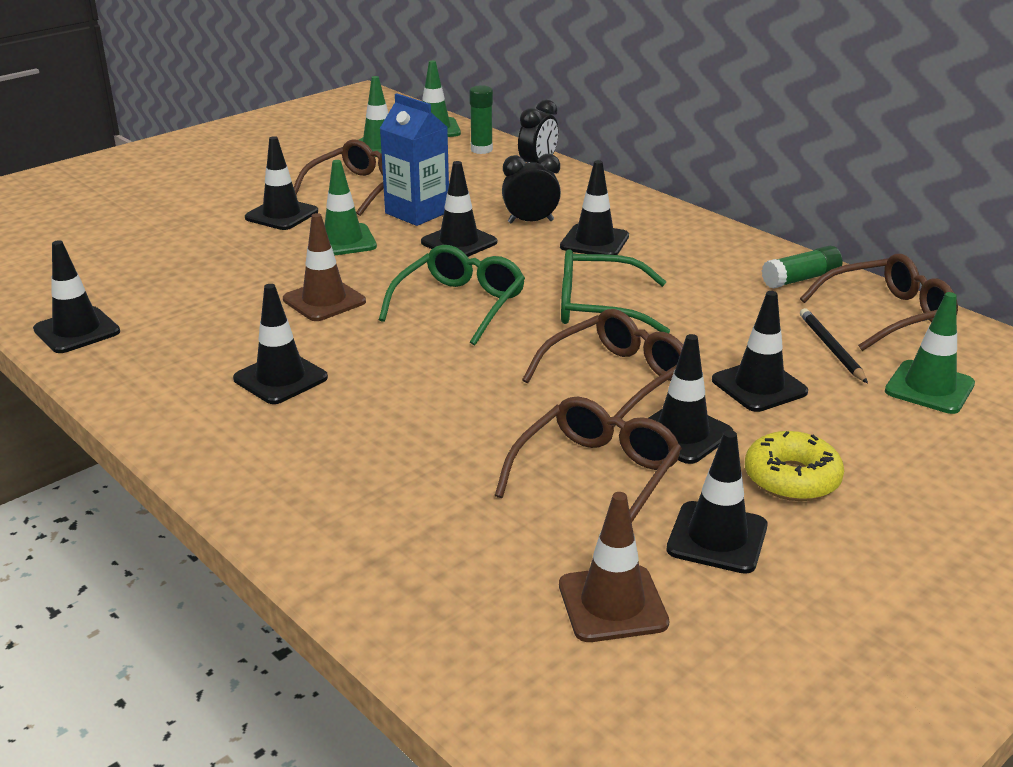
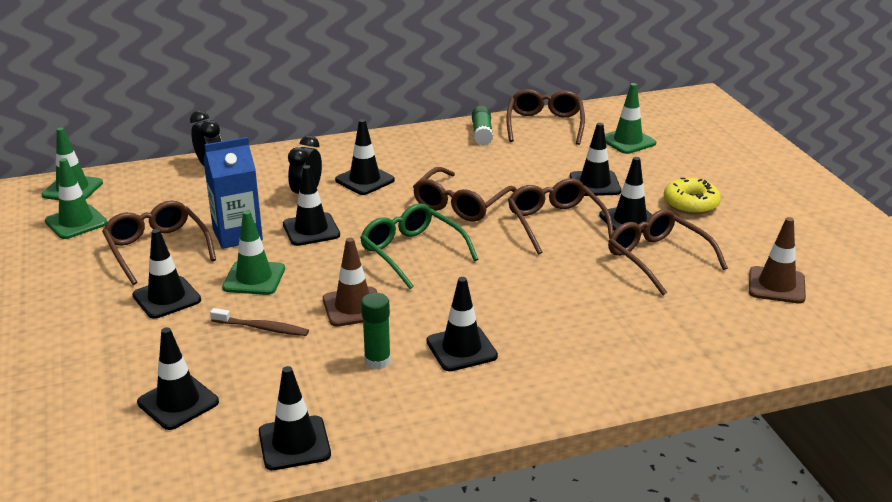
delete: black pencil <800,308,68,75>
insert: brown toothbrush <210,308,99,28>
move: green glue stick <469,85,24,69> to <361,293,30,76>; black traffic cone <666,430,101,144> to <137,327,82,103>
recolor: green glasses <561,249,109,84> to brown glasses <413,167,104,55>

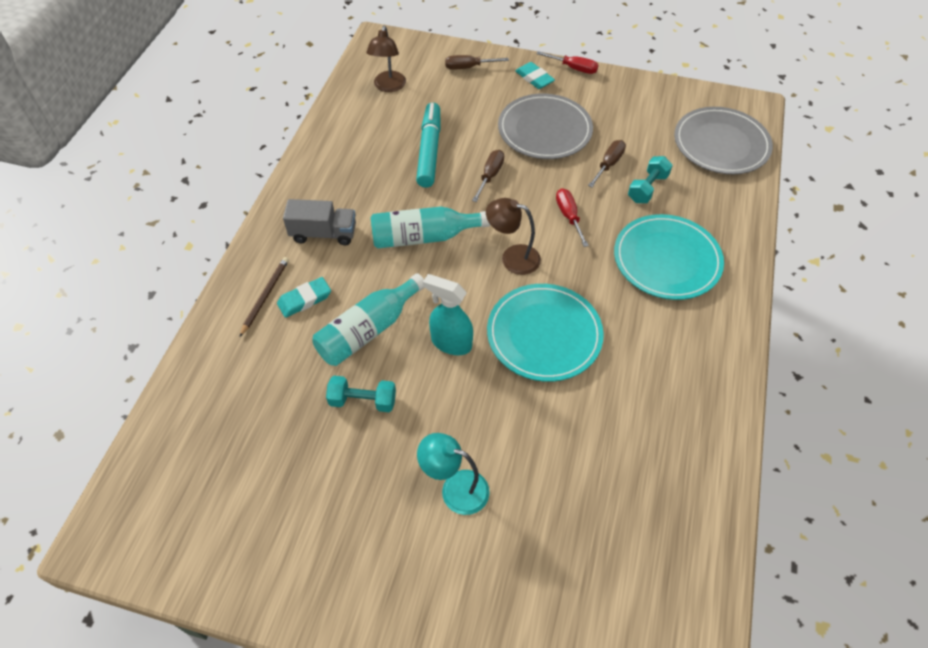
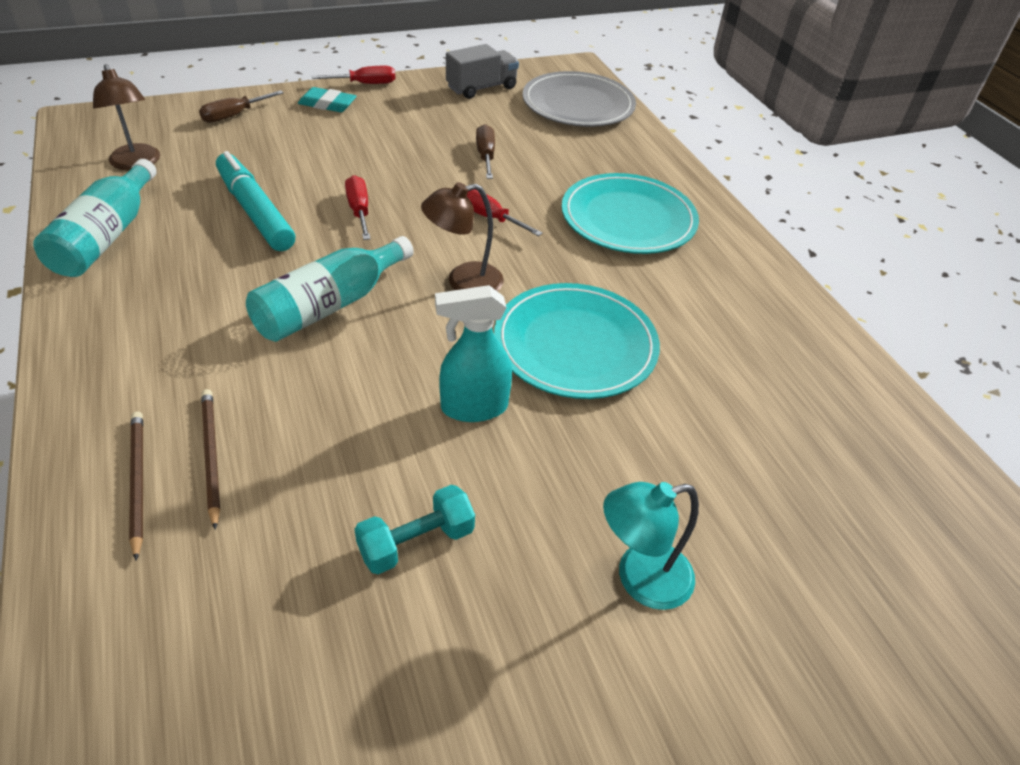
delete: grey plate <498,94,95,65>; turquoise dumbbell <628,156,45,47>
move: grey truck <283,199,73,46> to <446,44,73,55>; turquoise bottle <312,273,113,93> to <33,159,124,118>
replace: turquoise eraser <277,277,54,41> to brown pencil <201,389,19,141>
recolor: brown screwdriver <472,150,32,52> to red screwdriver <345,175,26,65>

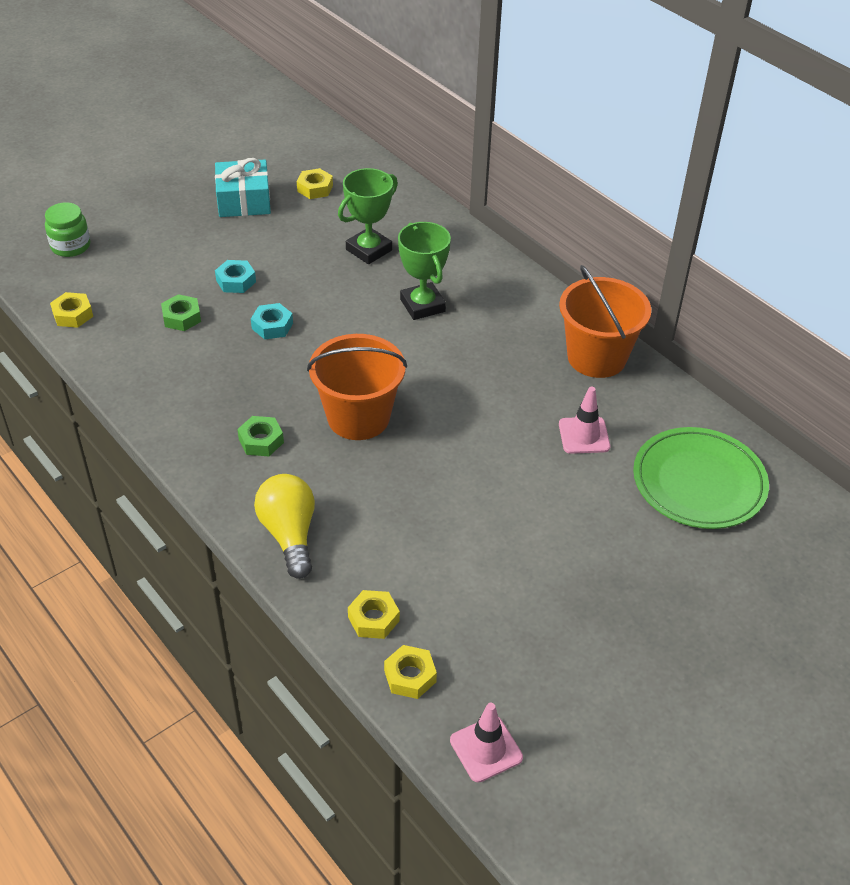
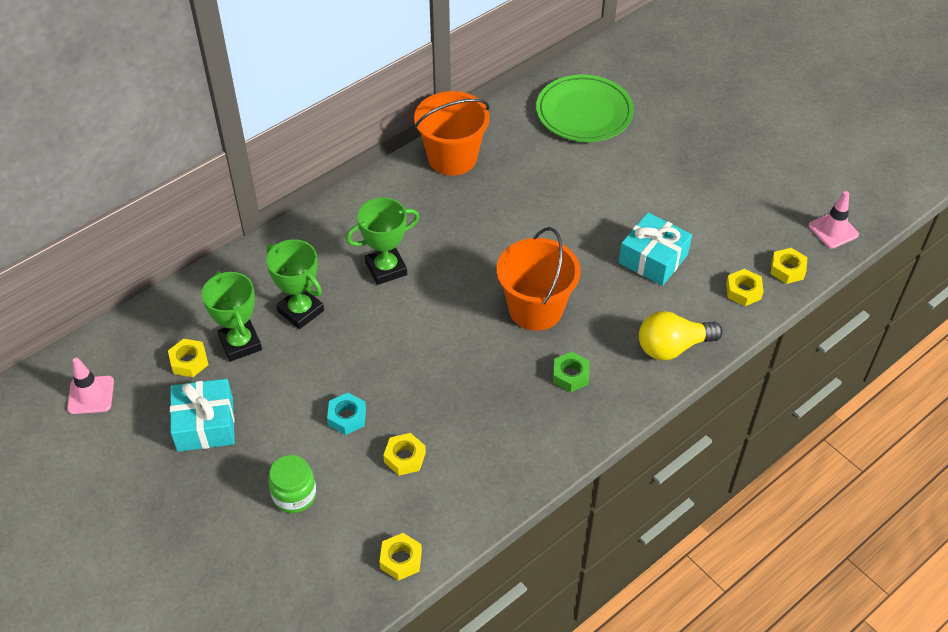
delete: turquoise nut <251,303,42,37>
insert: turquoise gift <619,213,73,73>; green trophy <202,271,60,91>
move: green jar <45,202,45,55> to <268,455,48,58>; pink traffic cone <559,386,51,68> to <67,358,47,56>
recolor: green nut <161,294,40,37> to yellow nut <383,433,43,43>

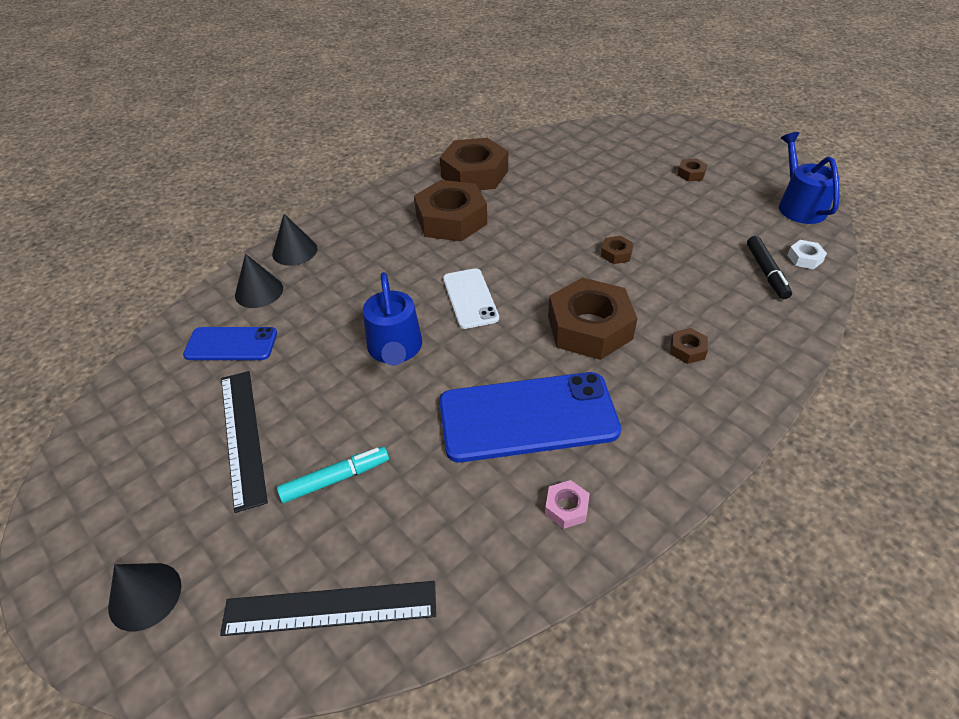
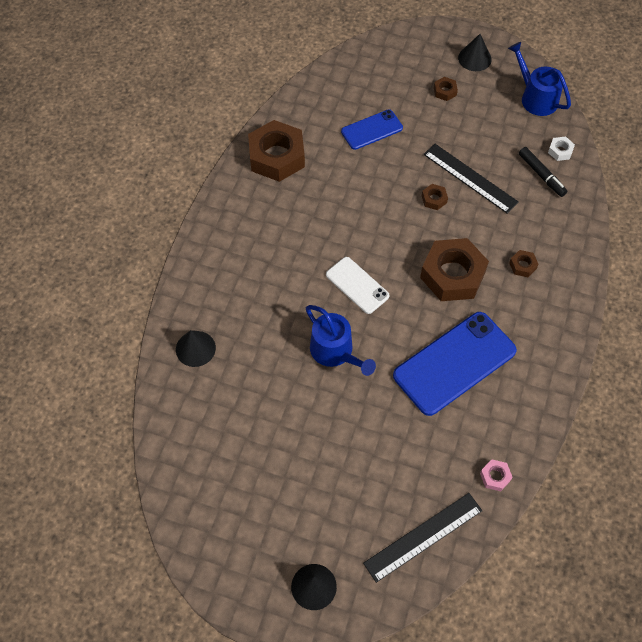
delete: brown nut <414,180,73,61>; turquoise marker <277,447,112,56>
move: black cone <272,214,45,52> to <458,34,34,37>; blue phone <183,327,94,33> to <341,109,62,41>; black ruler <221,371,47,142> to <423,144,96,70>; pink nut <545,480,45,49> to <480,459,33,32>

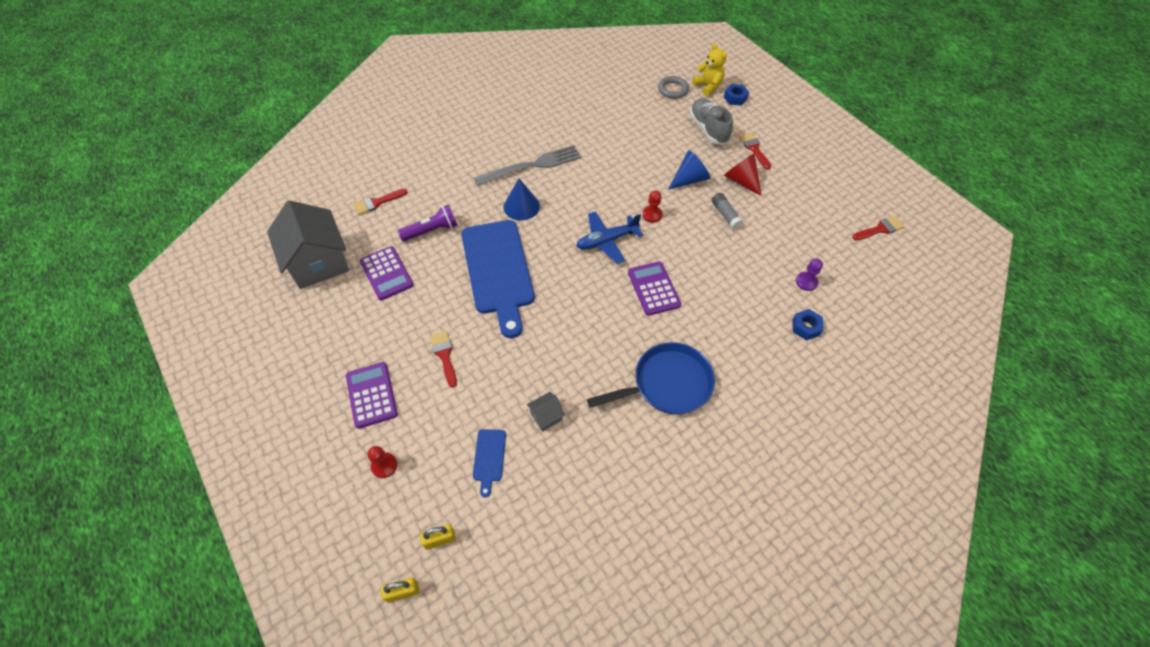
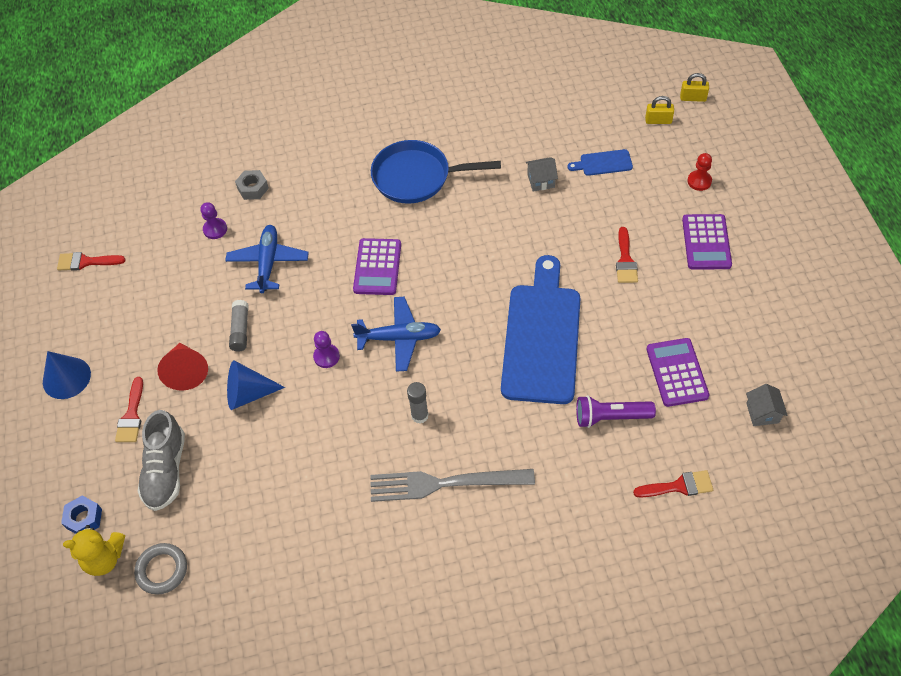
insert: blue plane <225,225,84,68>; grey glue stick <407,382,22,41>
move: blue cone <504,179,36,41> to <43,351,48,48>
recolor: red pawn <642,190,21,33> to purple pawn <313,331,27,37>; blue nut <792,309,32,31> to grey nut <235,170,34,30>
rotate: yellow teddy bear <692,43,35,53> = <63,525,62,51> 90 degrees counterclockwise; blue cutting board <473,429,33,68> = <567,149,66,27> 120 degrees counterclockwise
resize: grey house <267,200,82,89> = <746,384,42,42> x0.41

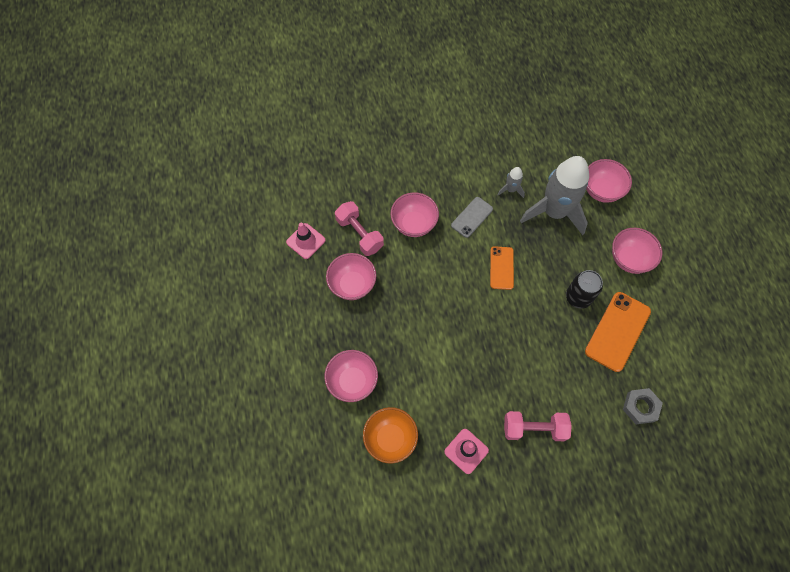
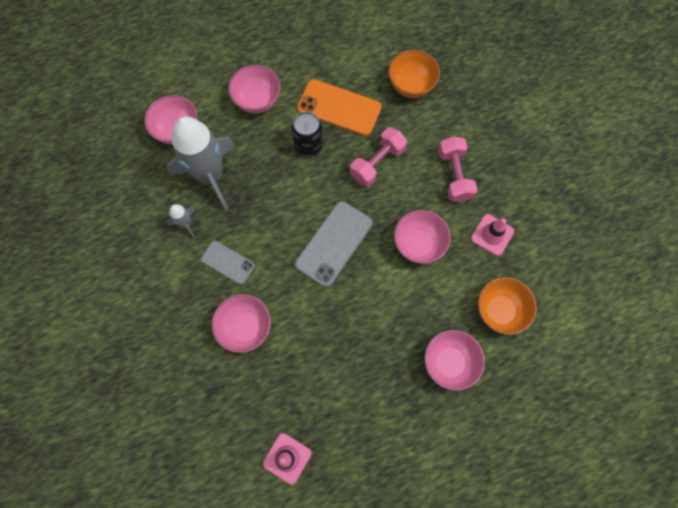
delete: orange phone <490,246,24,44>
insert: grey phone <295,201,78,86>
move: pink dumbbell <335,201,49,55> to <350,127,57,60>; pink bowl <326,253,50,47> to <394,210,57,54>
replace: grey nut <623,388,40,36> to orange bowl <388,50,52,48>

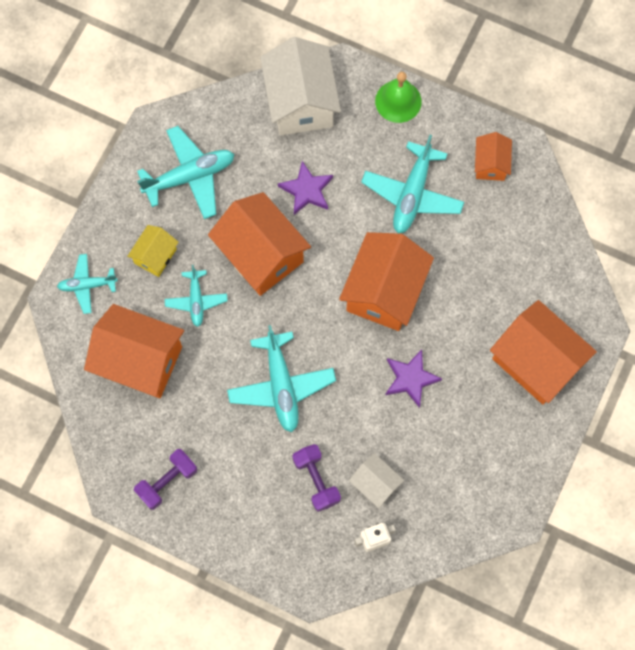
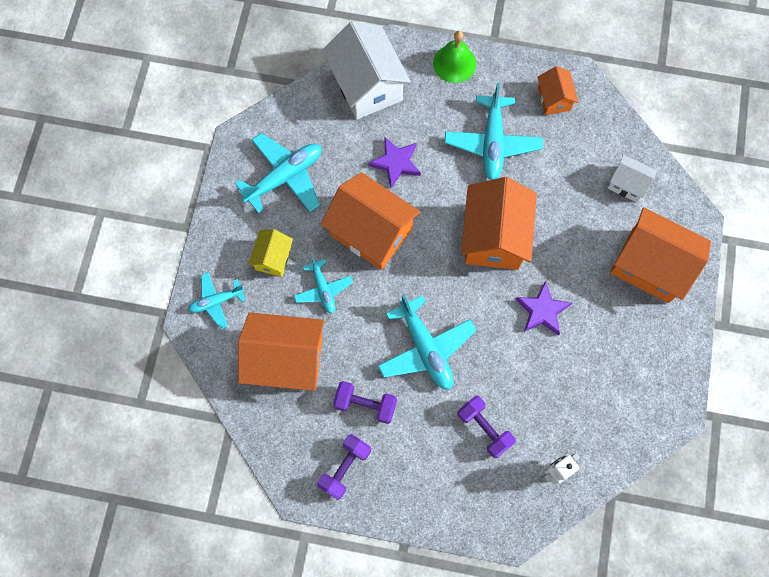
insert: purple dumbbell <333,381,64,43>
move: white house <349,453,55,55> to <607,155,50,48>

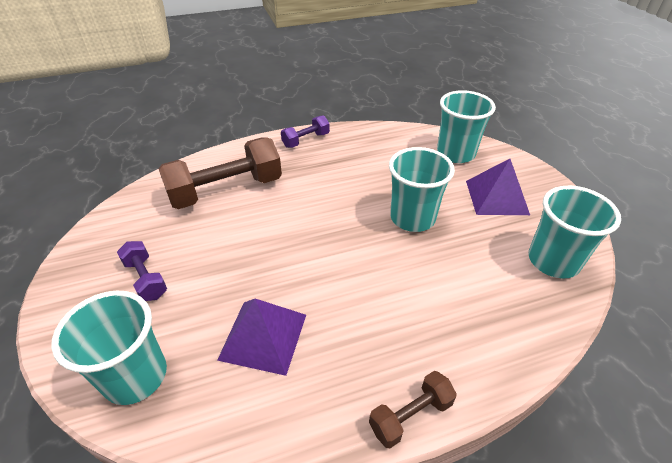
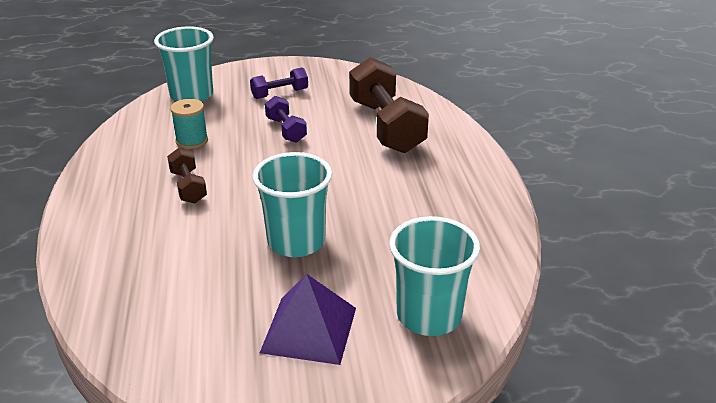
delete: turquoise cup <528,186,93,92>
move: purple dumbbell <281,115,49,33> to <265,96,42,47>; brown dumbbell <369,371,88,77> to <167,148,40,55>
replace: purple pyramid <217,299,89,77> to turquoise spool <170,99,38,50>

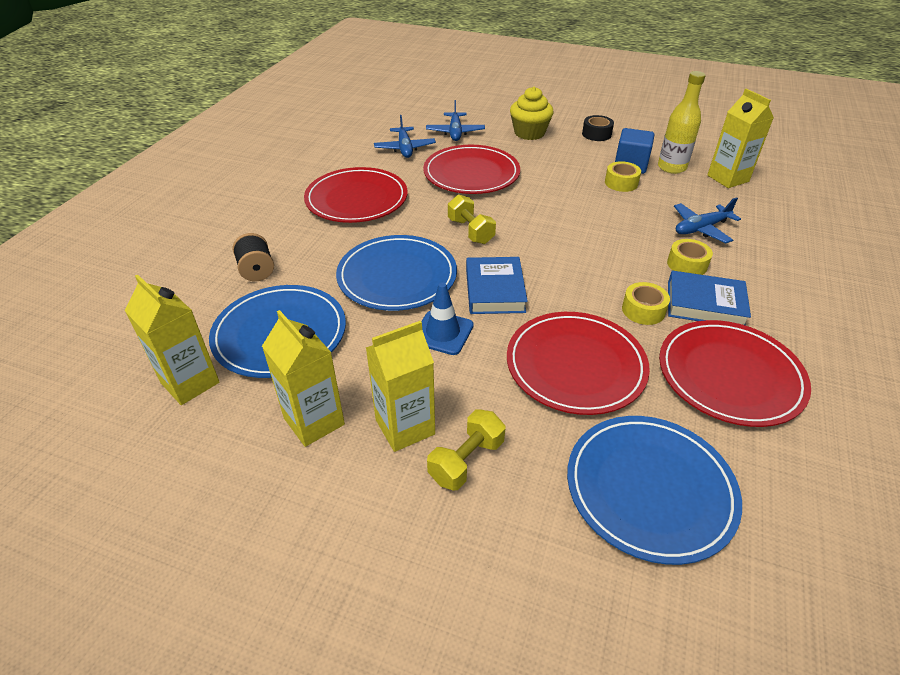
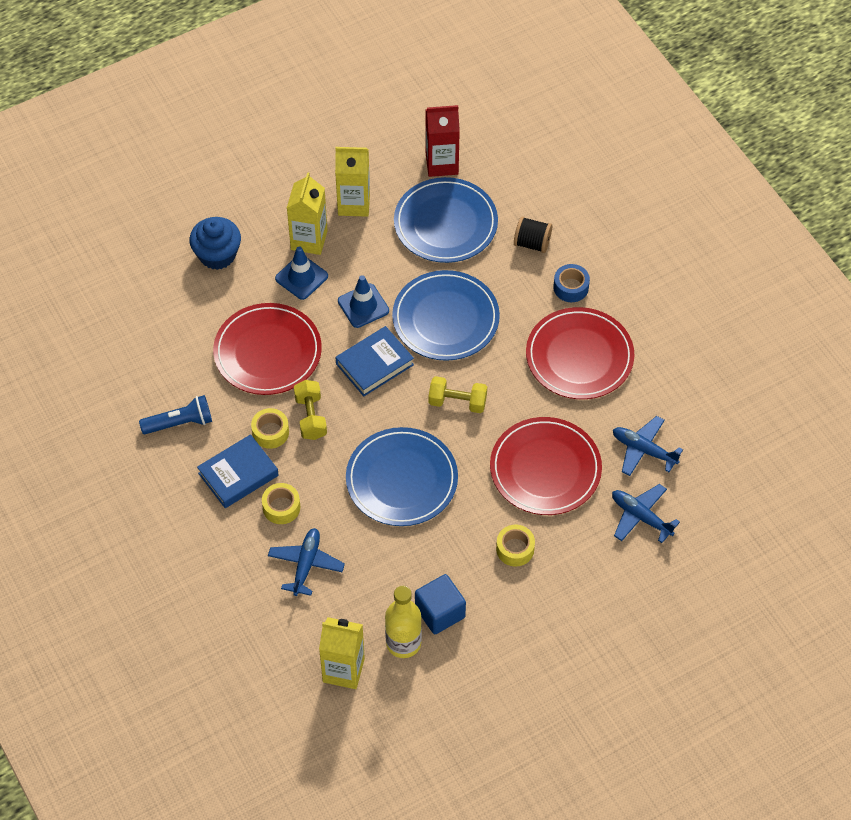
delete: yellow cupcake <510,87,44,53>; black tape <582,115,32,26>
insert: blue cupcake <189,217,52,53>; blue traffic cone <275,247,53,53>; blue tape <553,264,37,38>
move: yellow tape <605,161,36,31> to <496,525,39,42>; yellow dumbbell <427,409,78,81> to <294,380,33,60>; blue plate <567,416,175,149> to <346,427,112,99>
replace: red plate <659,320,152,107> to blue flashlight <139,395,73,39>
recolor: yellow carton <125,275,95,130> to red carton <426,105,34,72>
rotate: blue book <466,257,62,57> = <335,326,79,70> 75 degrees counterclockwise

